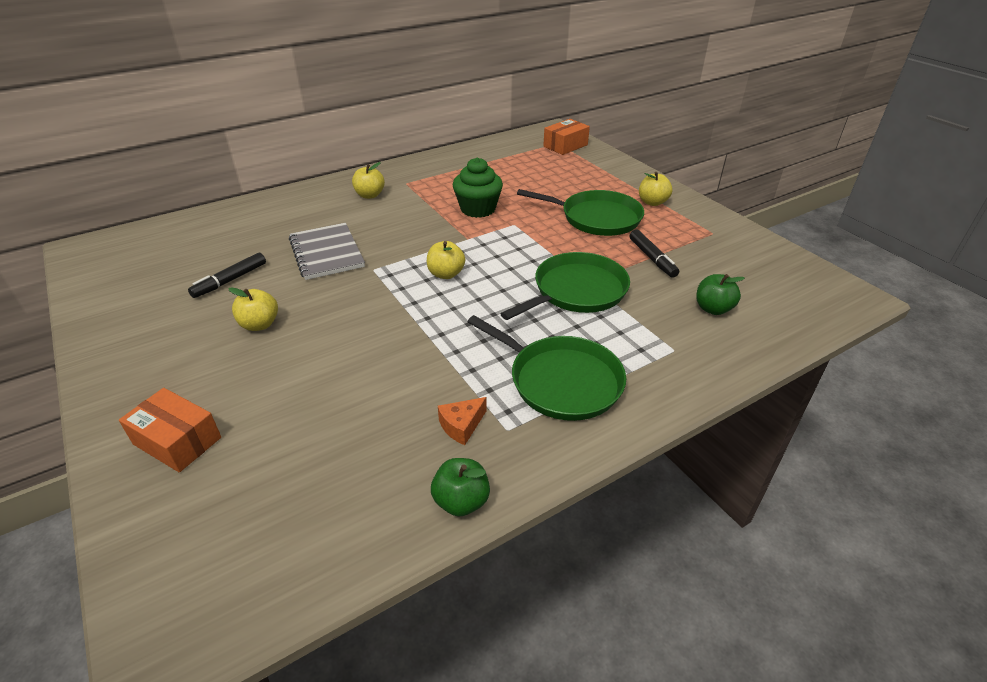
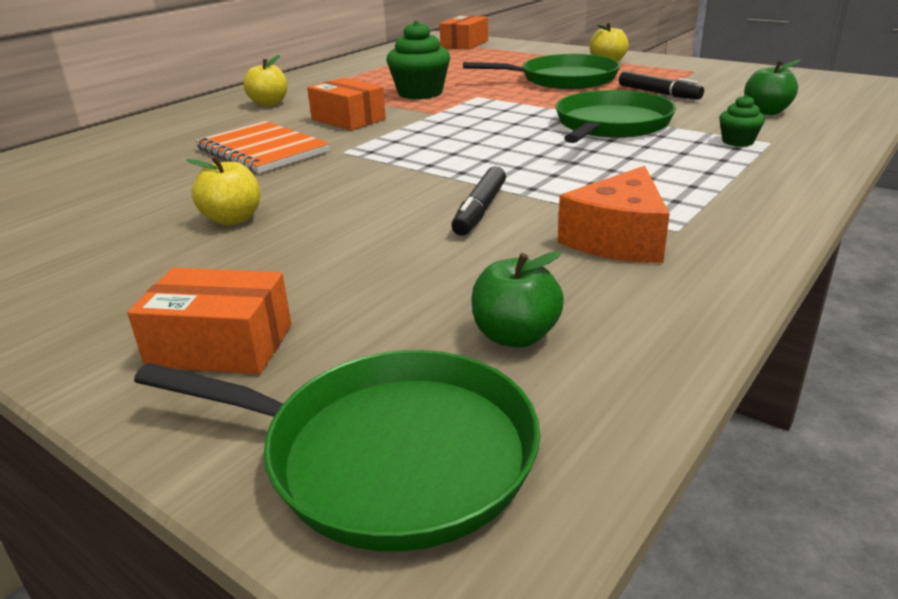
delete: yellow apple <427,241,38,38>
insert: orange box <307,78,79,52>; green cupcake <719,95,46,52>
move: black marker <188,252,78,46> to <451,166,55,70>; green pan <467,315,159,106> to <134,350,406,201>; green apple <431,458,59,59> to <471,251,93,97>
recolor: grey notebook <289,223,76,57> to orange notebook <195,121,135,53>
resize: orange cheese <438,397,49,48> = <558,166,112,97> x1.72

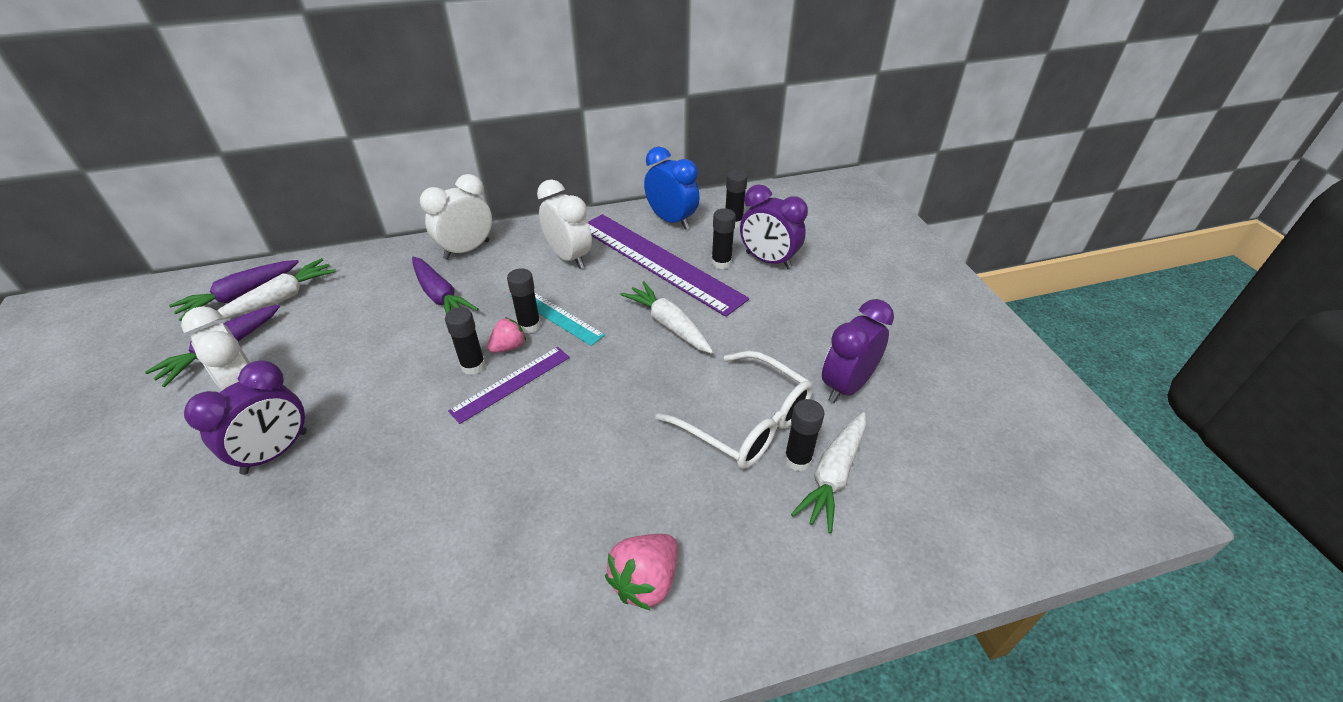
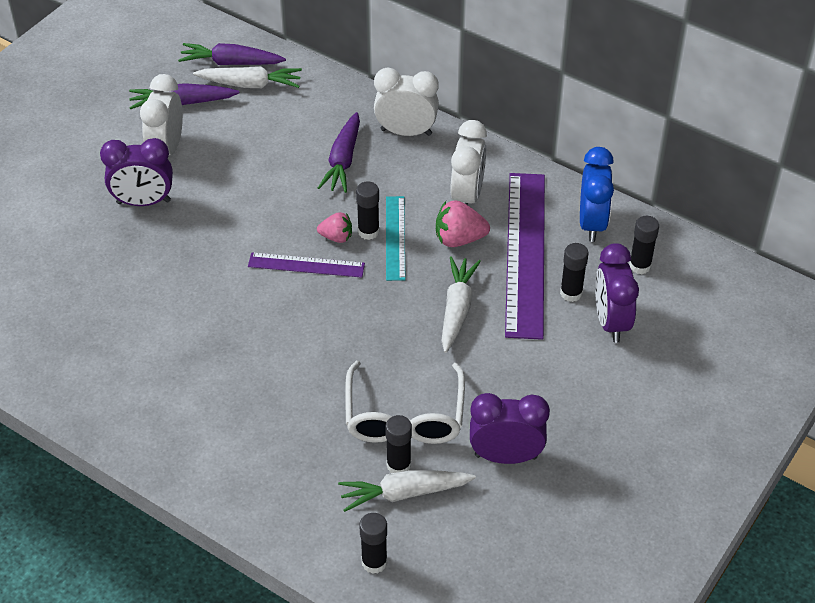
move: black glue stick <445,307,41,68> to <360,513,27,61>; pink strawberry <605,534,73,76> to <436,200,54,47>

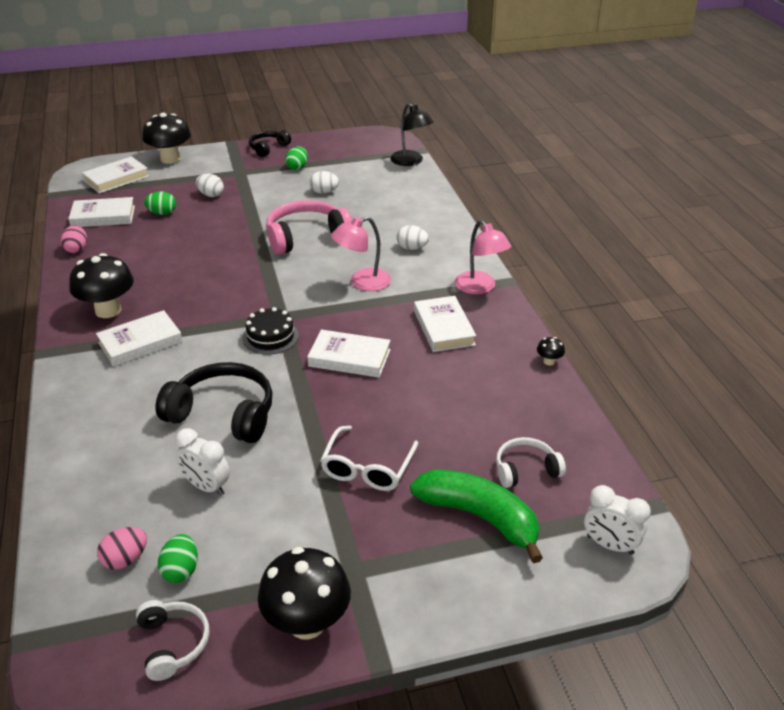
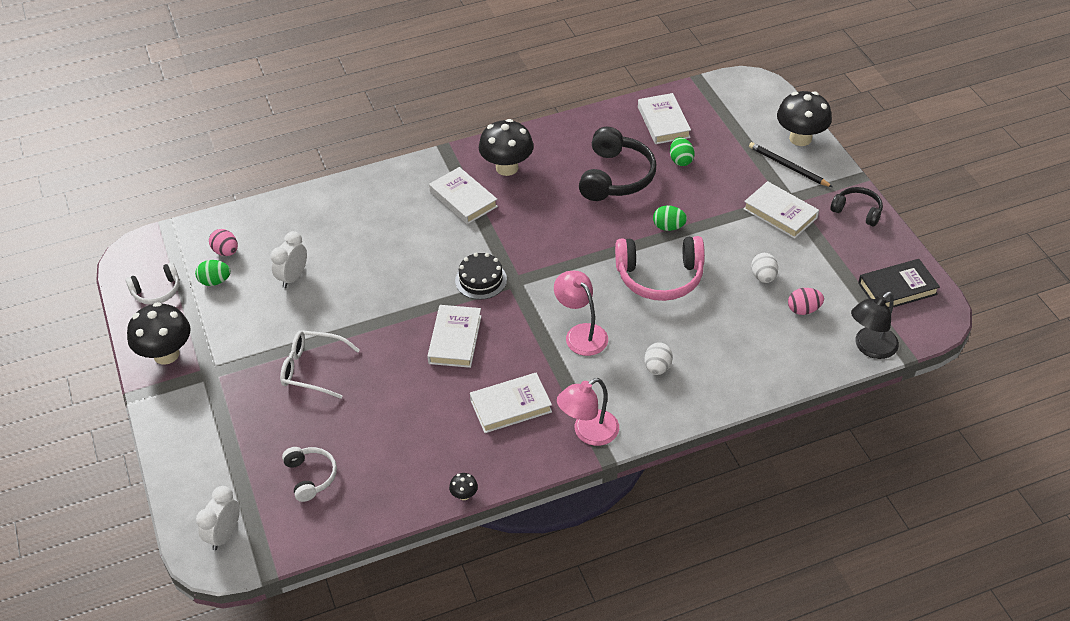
delete: white egg <196,174,28,23>; green banana <410,469,133,94>
insert: black pencil <749,142,83,45>; black book <858,259,82,49>
move: green egg <285,147,23,23> to <653,205,34,26>; white book <82,156,67,37> to <743,181,76,58>; pink egg <61,225,26,28> to <788,288,36,27>; black headphones <155,362,118,81> to <579,127,77,74>
rotate: pink headphones <266,200,86,55> = <615,236,90,65> 120 degrees clockwise

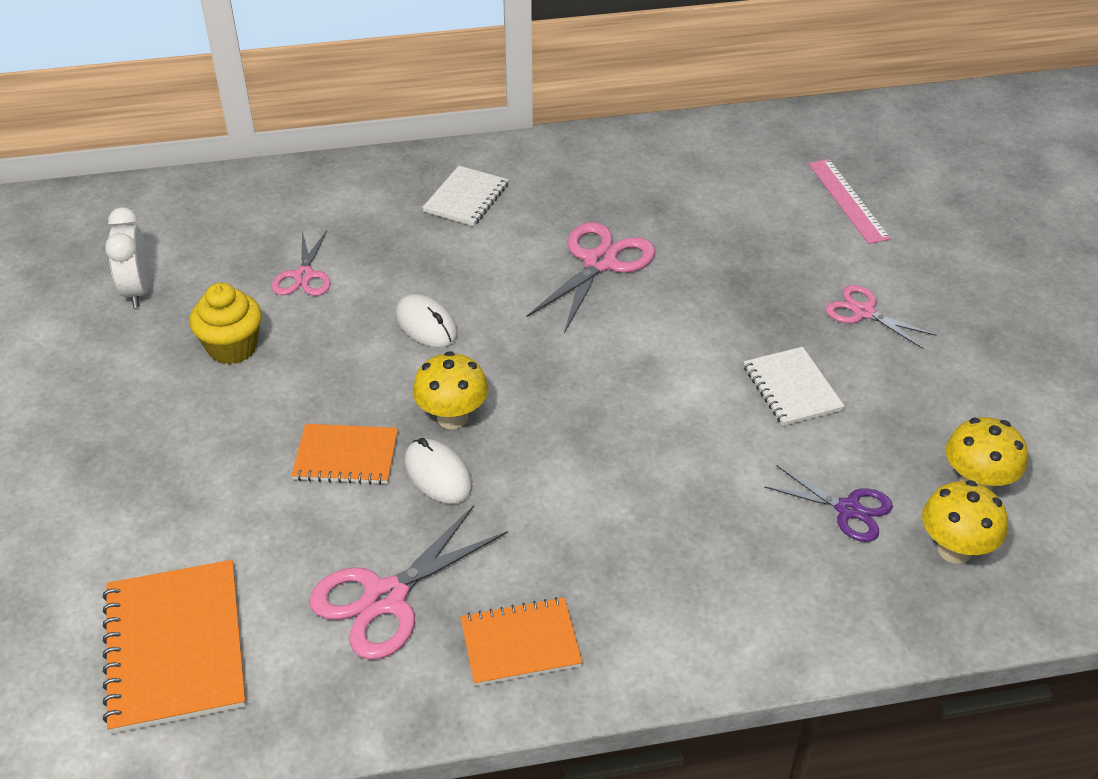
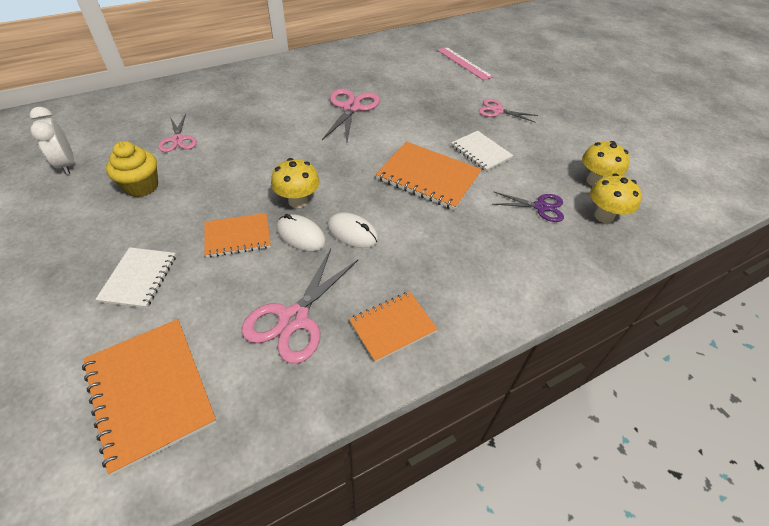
insert: orange notebook <376,141,106,69>
move: white notebook <422,166,87,60> to <95,247,81,61>; white mouse <396,294,62,53> to <327,212,51,36>

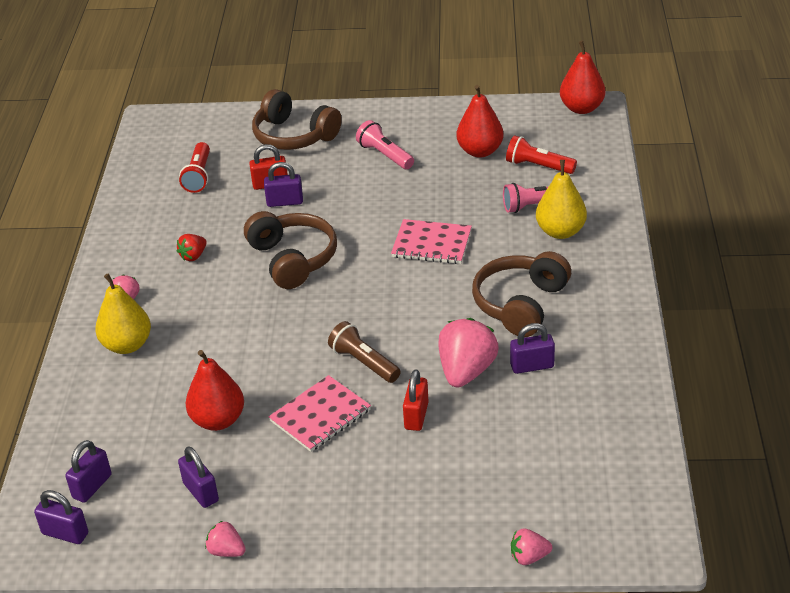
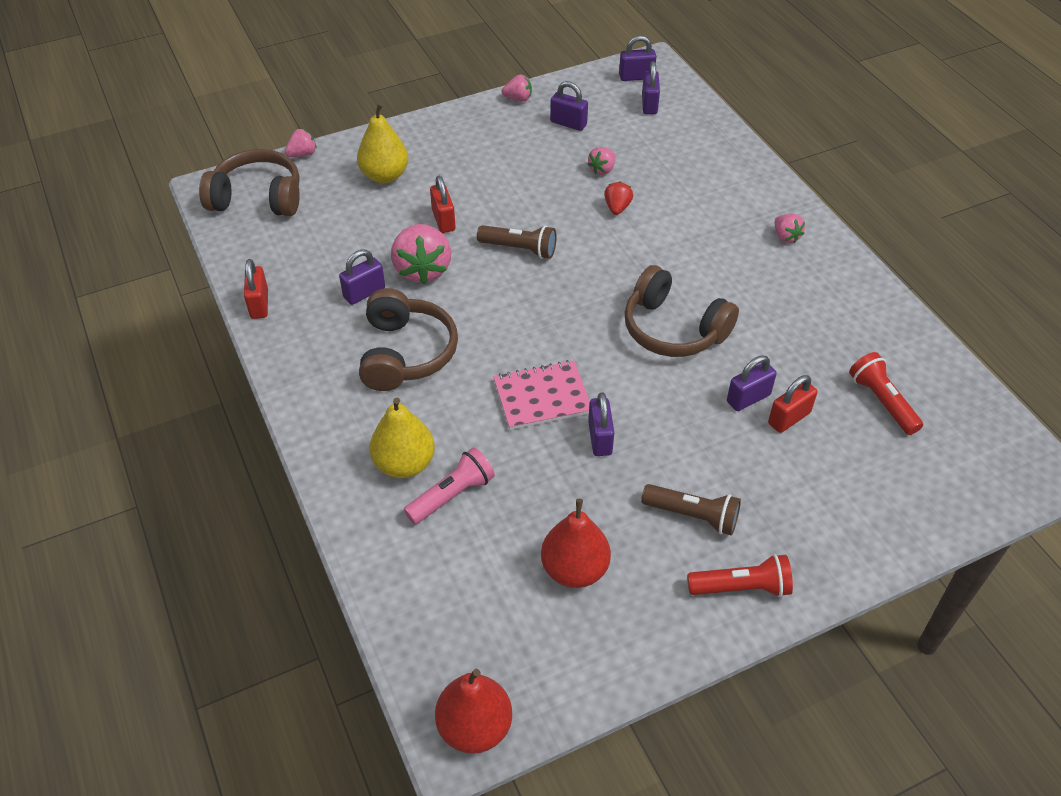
delete: pink notebook <268,375,103,77>
insert: red padlock <244,259,24,60>; purple padlock <588,392,26,64>
move: brown headphones <252,89,90,61> to <199,149,101,67>; red flashlight <506,135,71,39> to <687,554,106,43>; red strawberry <177,234,30,27> to <604,182,29,33>; yellow pear <95,274,56,80> to <357,103,52,80>
replace: red pear <185,350,59,81> to pink strawberry <587,147,28,28>
recolor: pink flashlight <356,120,58,49> to brown flashlight <641,484,100,52>

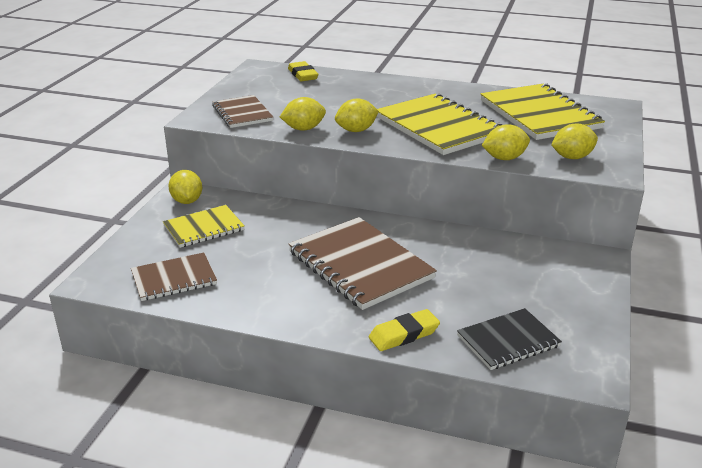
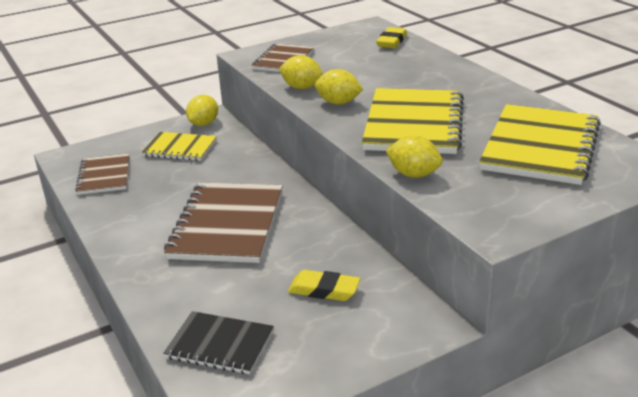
delete: yellow lemon <551,124,47,35>
move: yellow eraser <369,309,71,42> to <288,270,72,31>
rotate: brown notebook <131,252,86,49> = <75,154,54,41> 60 degrees clockwise

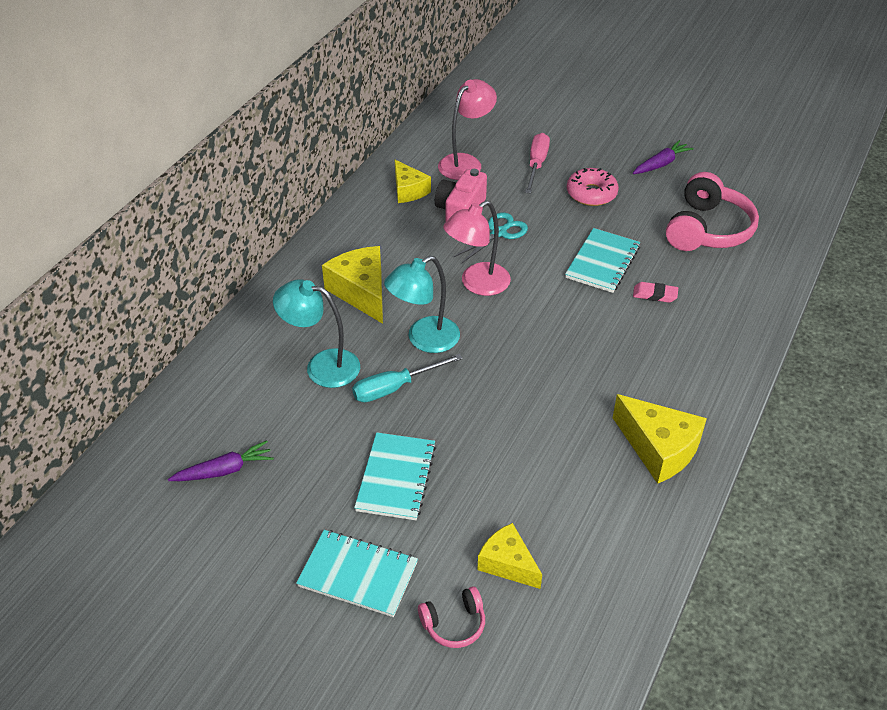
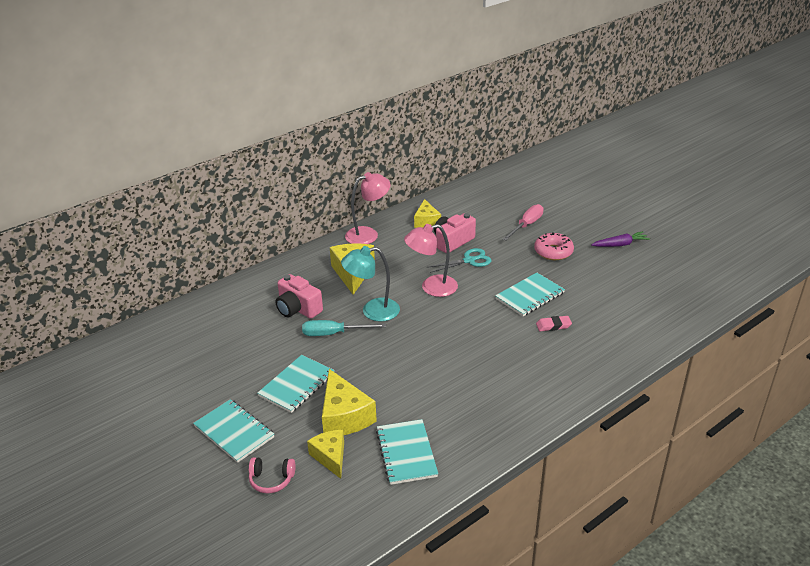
delete: pink headphones <666,172,93,79>; purple carrot <168,440,106,41>
insert: turquoise notebook <376,419,62,66>
move: pink lamp <438,79,59,101> to <345,172,46,72>; yellow cheese <613,394,94,90> to <322,369,55,66>
replace: turquoise lamp <273,279,87,109> to pink camera <276,274,47,45>
rotate: pink eraser <633,282,45,21> = <536,316,36,15> 45 degrees counterclockwise

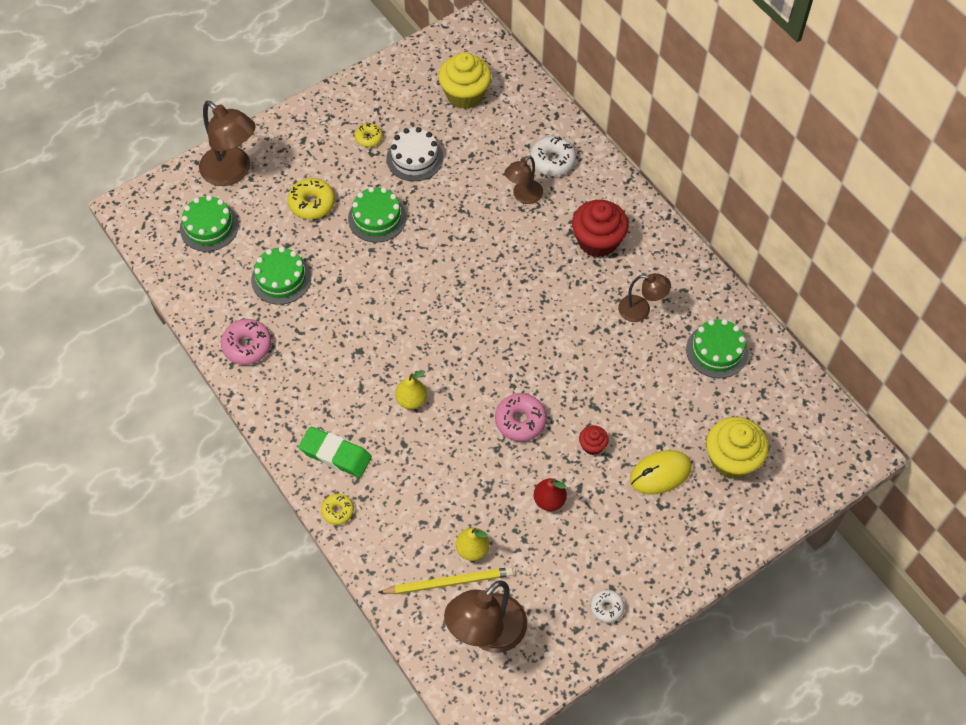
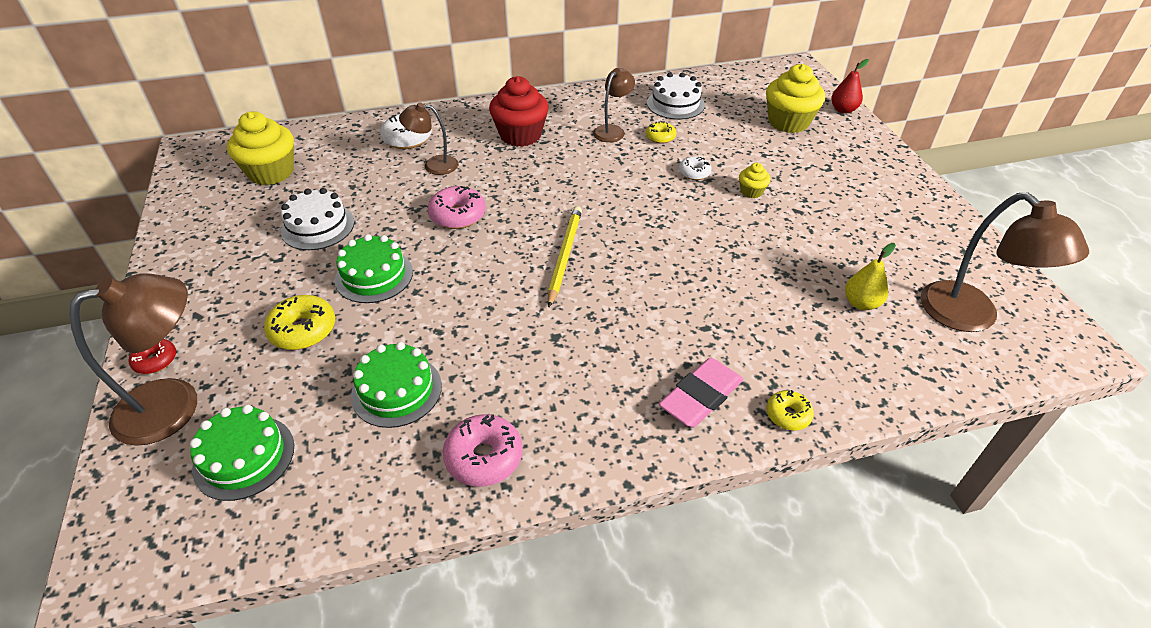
delete: yellow pear <395,370,32,39>; yellow mouse <630,450,62,44>
insert: red donut <129,339,47,35>
move: yellow donut <355,123,28,24> to <646,121,30,23>; pink donut <495,393,52,49> to <428,186,58,43>; red pear <534,478,33,33> to <831,59,38,55>; yellow pencil <378,567,135,27> to <548,206,34,101>; white donut <591,590,34,33> to <679,156,33,24>
recolor: green cake <686,319,62,59> to white cake <647,73,58,47>; red cupcake <579,425,30,30> to yellow cupcake <739,163,32,35>; green eraser <299,427,73,51> to pink eraser <659,358,84,69>
rotate: brown lamp <504,156,39,48> = <399,102,59,73> 120 degrees clockwise

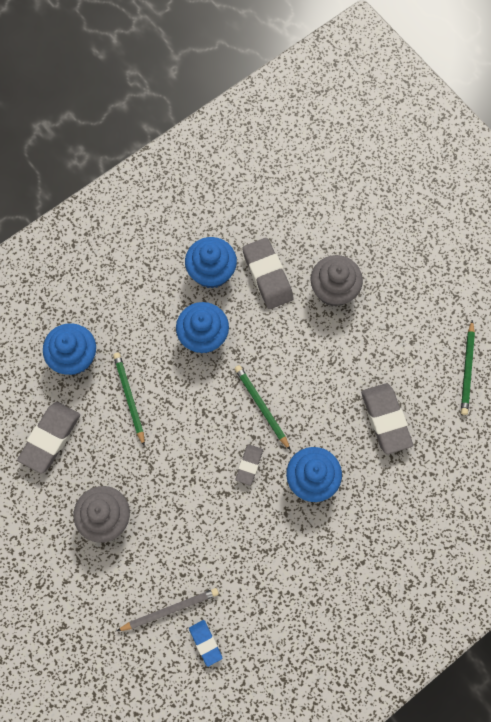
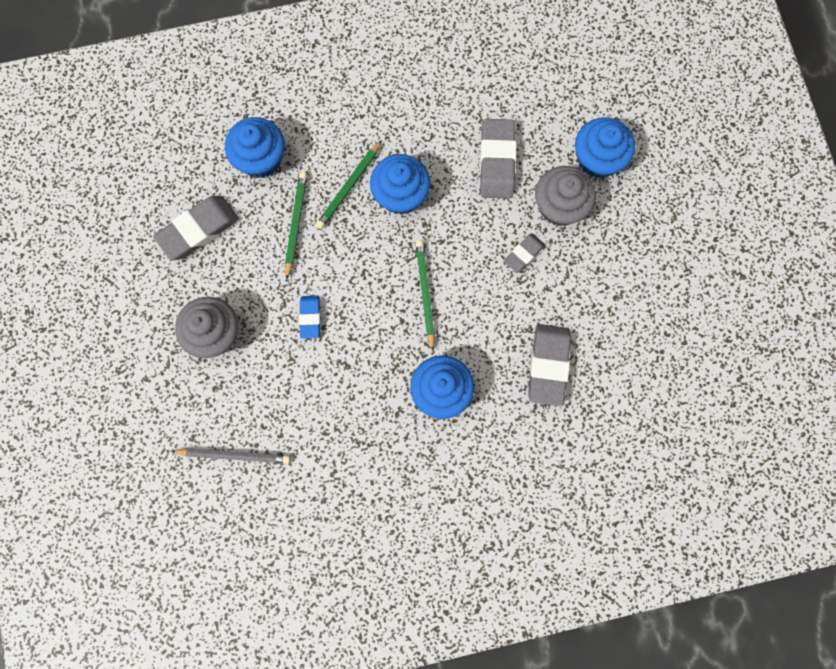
move: blue cupcake <185,237,52,52> to <575,117,60,61>; green pencil <461,320,14,95> to <316,140,66,89>; grey eraser <236,444,27,41> to <504,233,41,40>; blue eraser <189,620,33,47> to <299,296,22,43>

